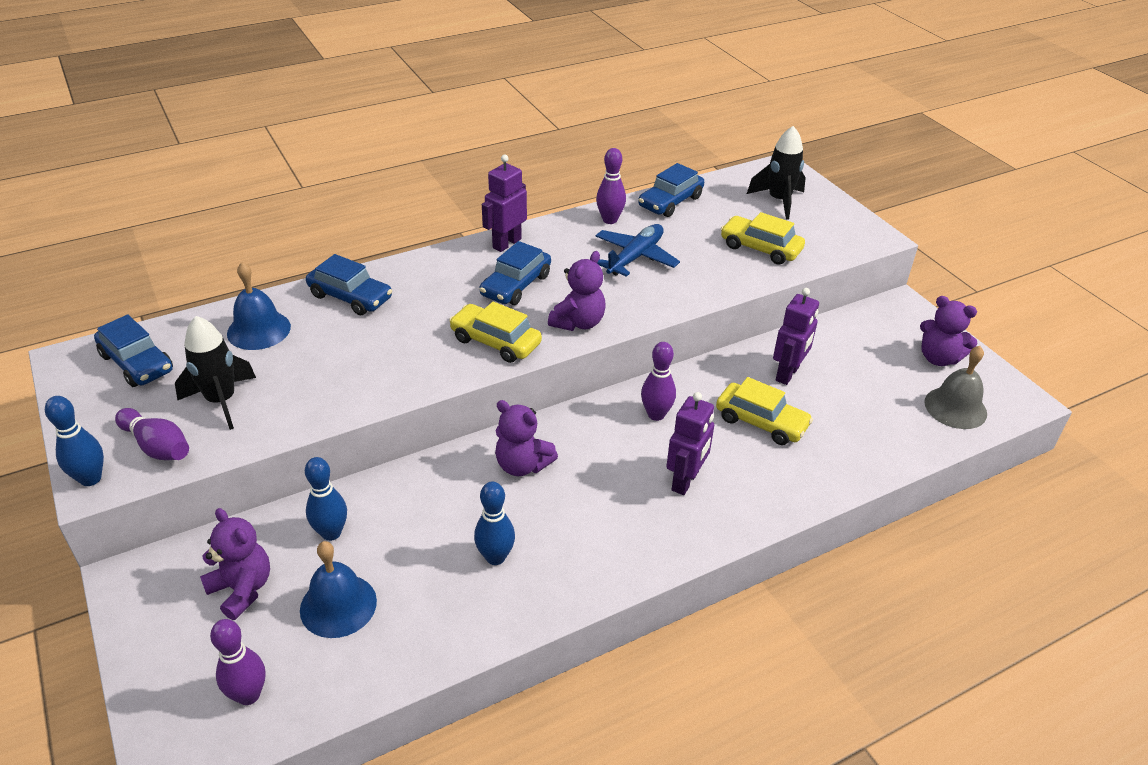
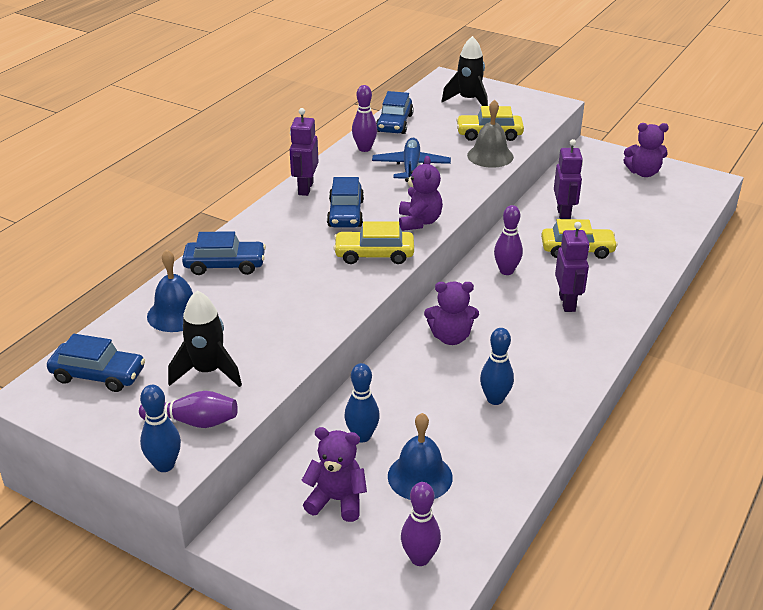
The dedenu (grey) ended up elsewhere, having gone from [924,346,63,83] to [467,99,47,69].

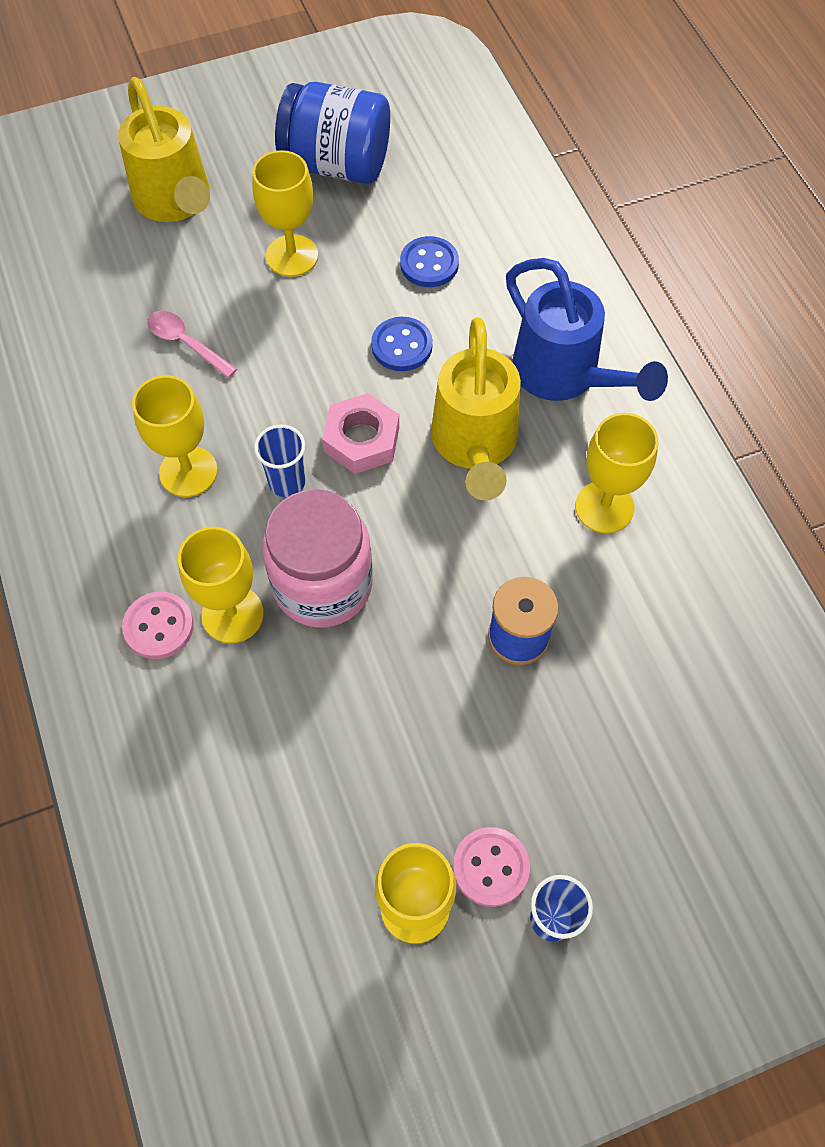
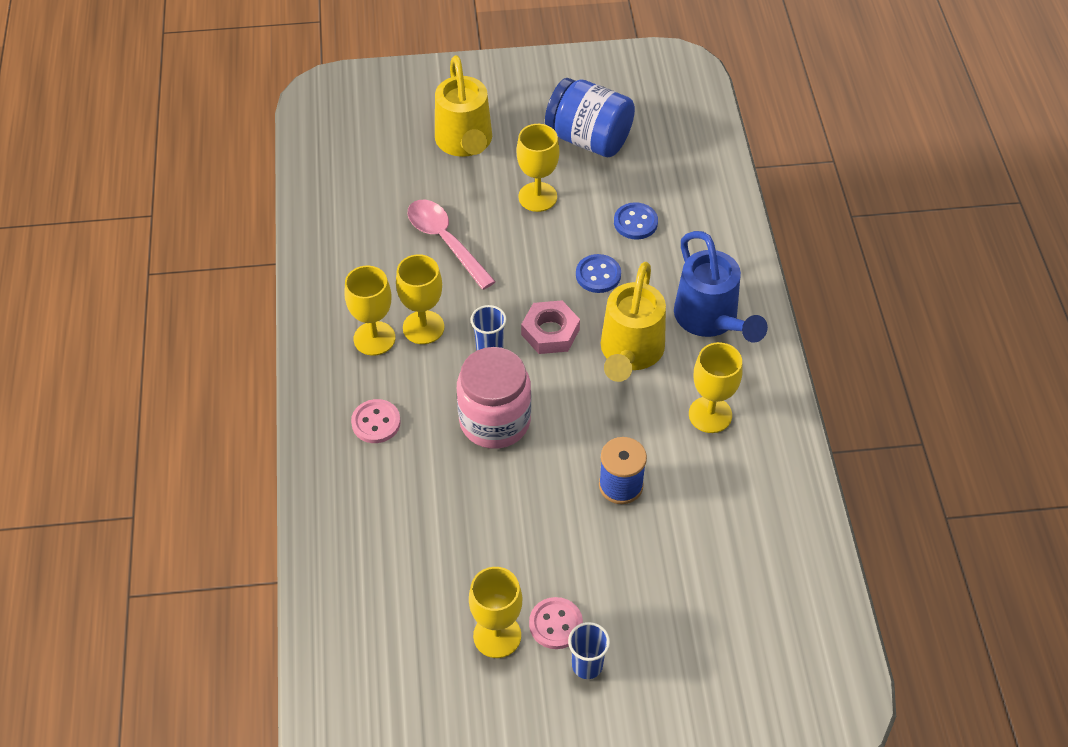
The size of the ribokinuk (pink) at [147,311,90,67] changed by a factor of 1.61. The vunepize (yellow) ended up elsewhere, having gone from [178,527,86,116] to [344,266,51,90].

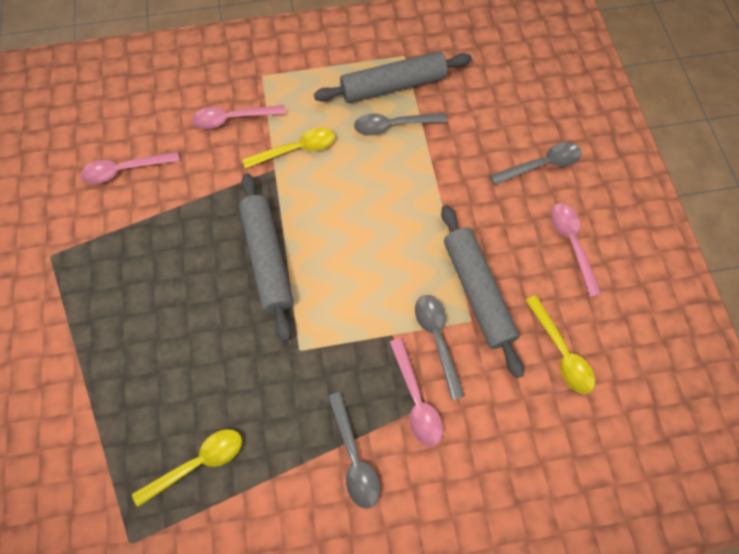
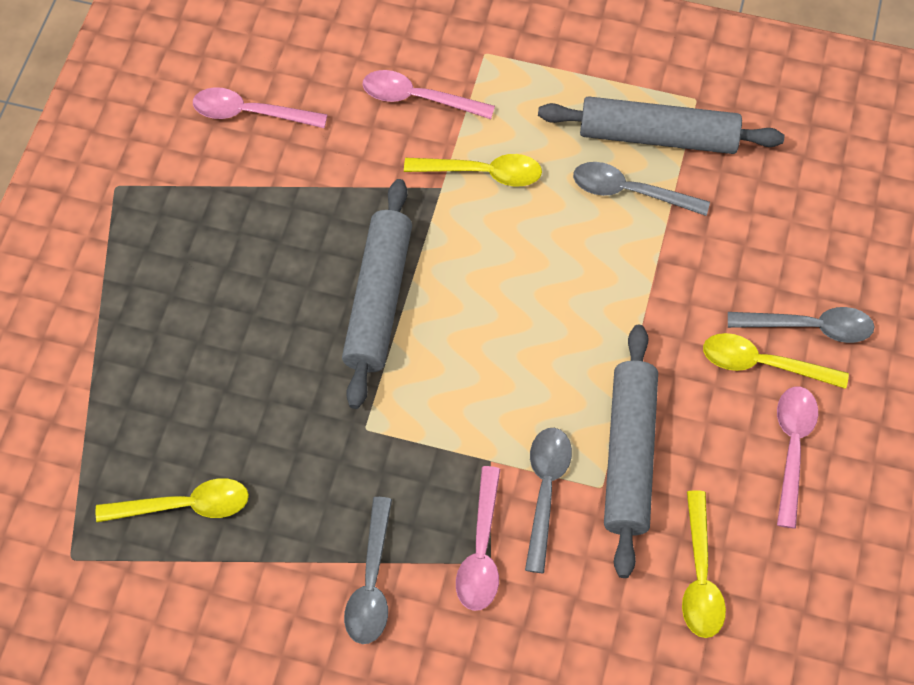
The second view gained the ribokinuk (yellow) at [703,333,146,56].

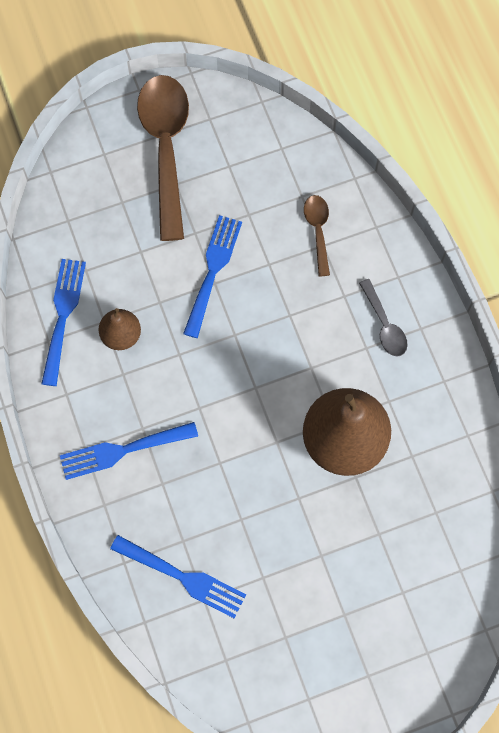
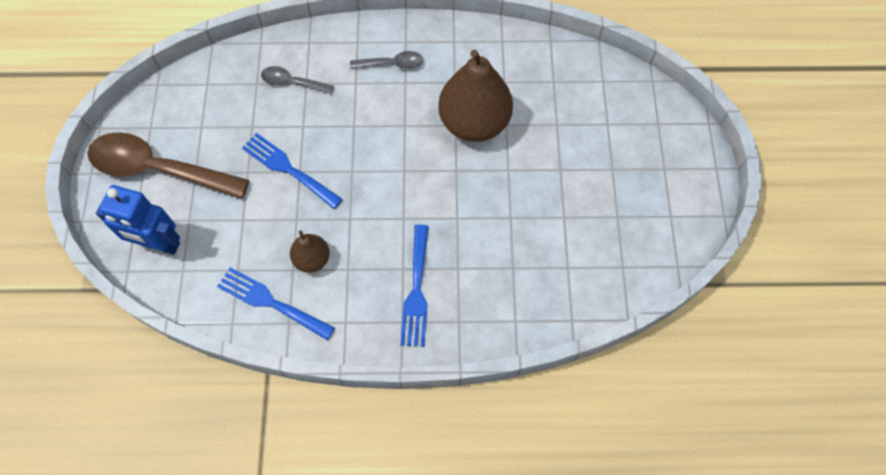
The second view lost the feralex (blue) at [110,535,136,83]. What was the ribokinuk (brown) at [304,195,26,81] turned into the ribokinuk (grey) at [261,66,73,28]. The second view gained the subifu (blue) at [96,185,84,70].

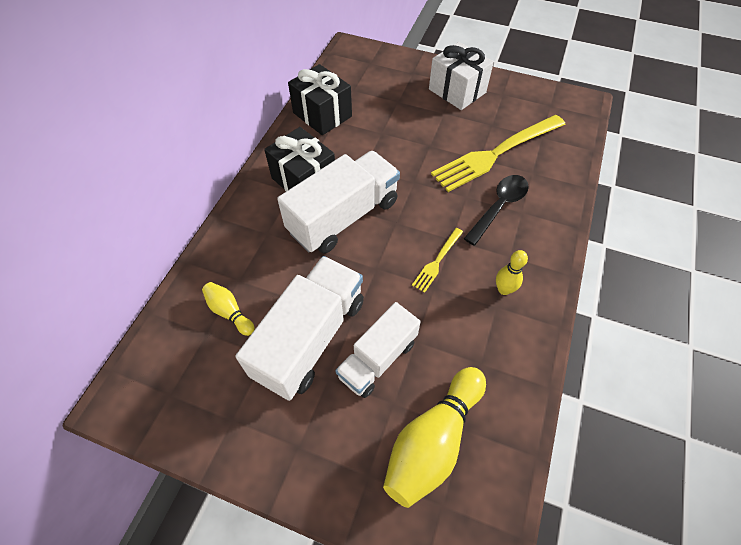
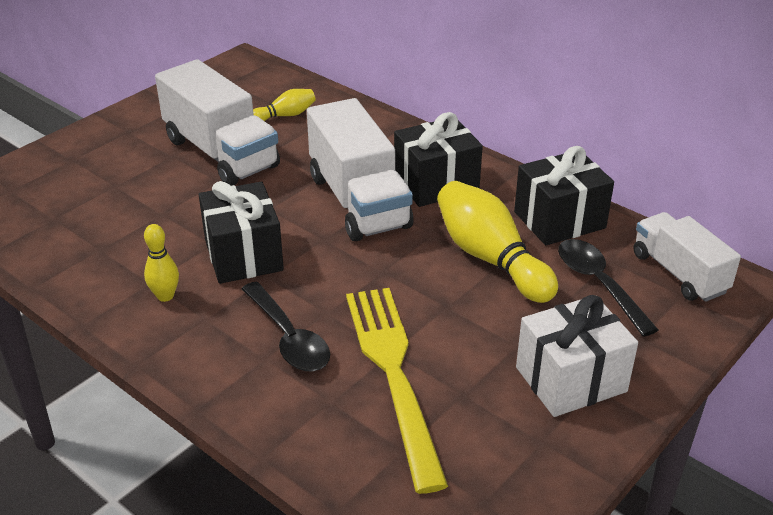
The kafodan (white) ended up elsewhere, having gone from [335,302,86,96] to [633,212,108,90]. The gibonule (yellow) ended up elsewhere, having gone from [383,367,103,141] to [437,181,121,122]. Where the feralex (yellow) stood at [412,228,51,65], the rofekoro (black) came to stand at [199,181,85,103]. The second view gained the ribokinuk (black) at [558,239,100,98].

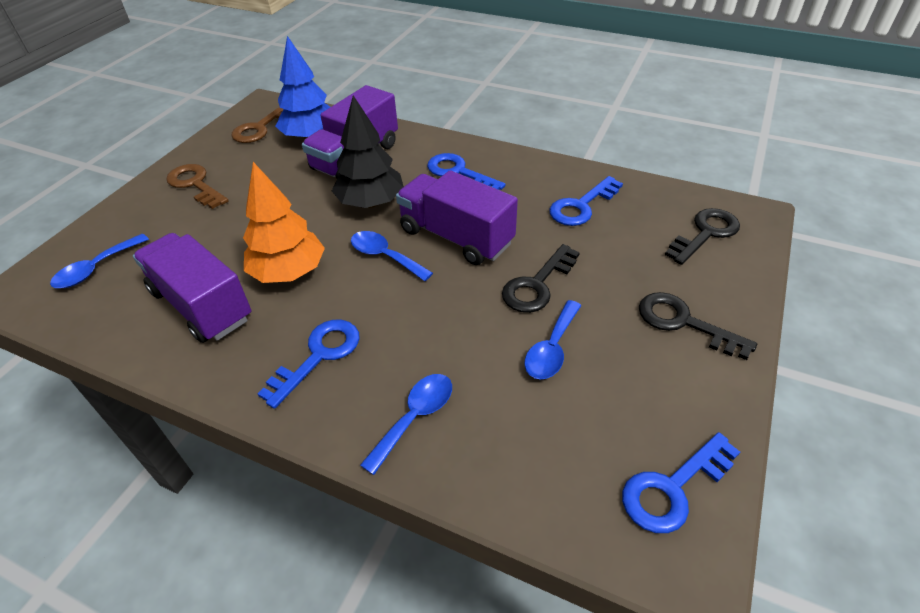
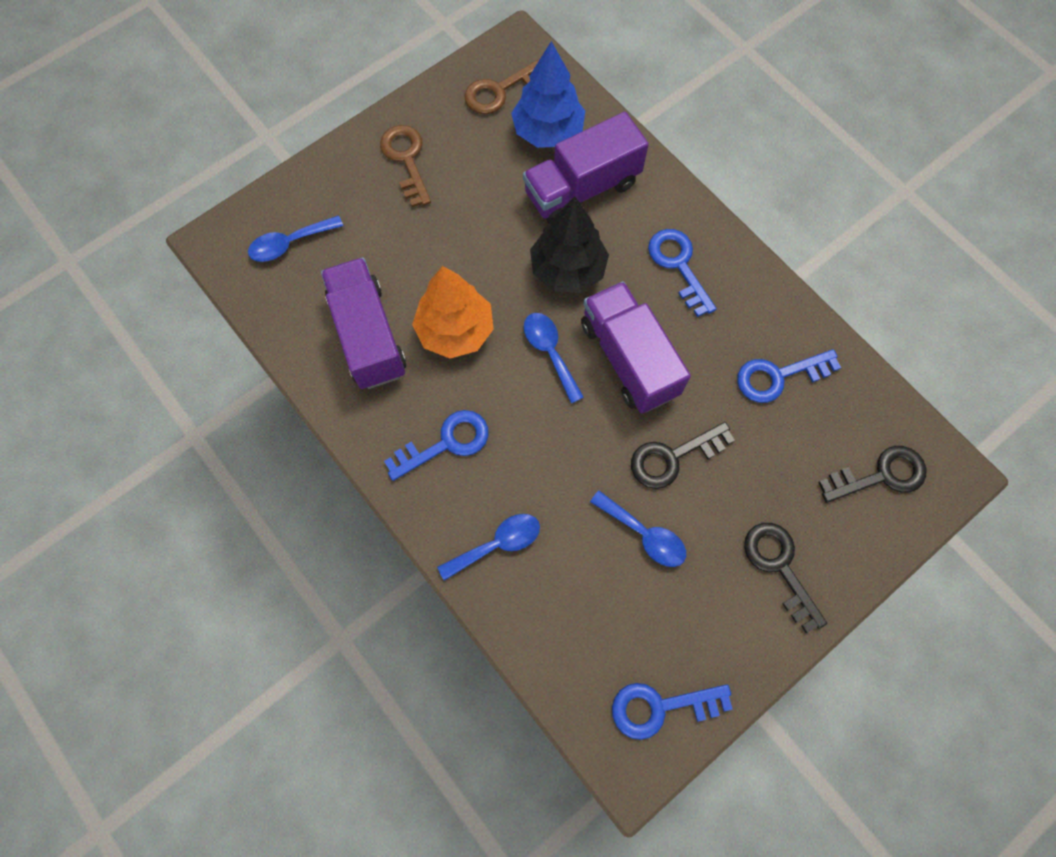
The ribokinuk (blue) at [524,300,57,80] ended up facing another way, 105 degrees counterclockwise from before.

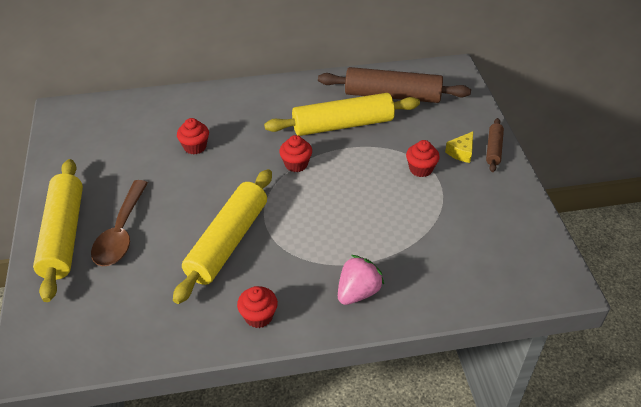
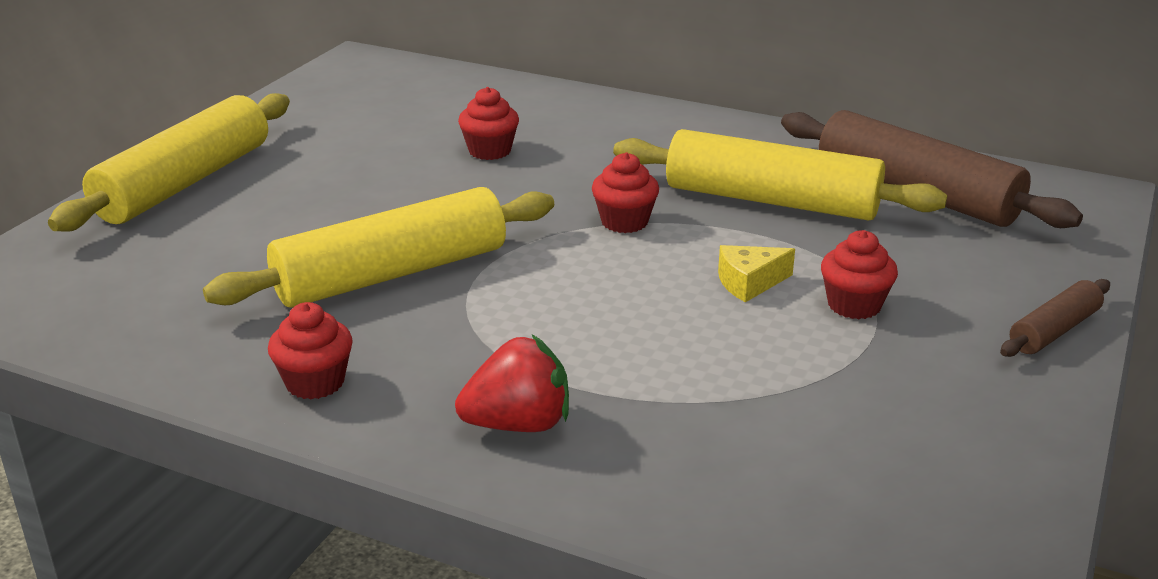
The second view lost the ribokinuk (brown) at [91,180,57,86]. What was the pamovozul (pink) at [338,255,46,50] turned into the pamovozul (red) at [455,335,114,97]. The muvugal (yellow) ended up elsewhere, having gone from [445,131,28,32] to [718,245,77,57].

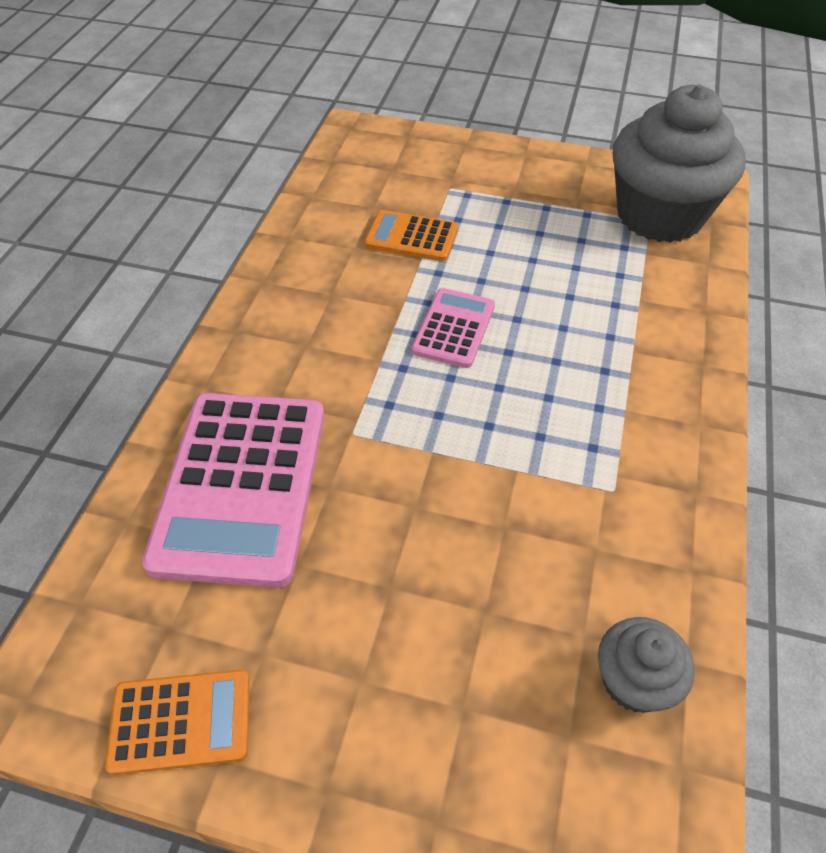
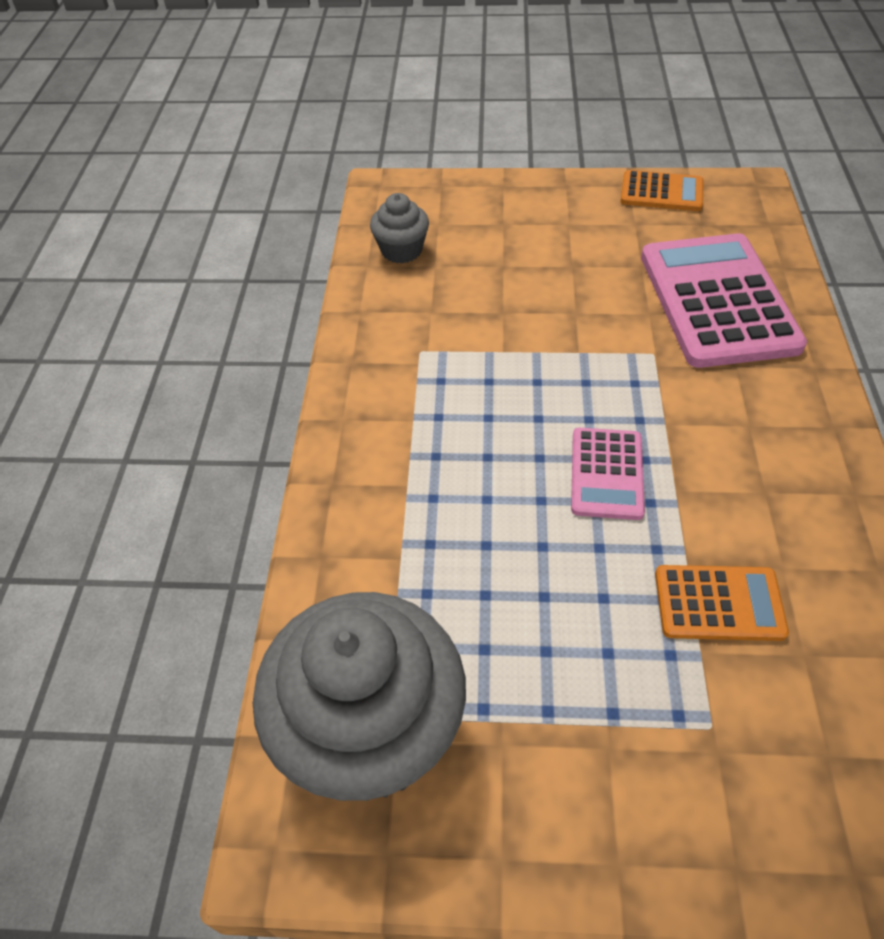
The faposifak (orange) at [105,670,145,105] ended up facing another way, 150 degrees counterclockwise from before.

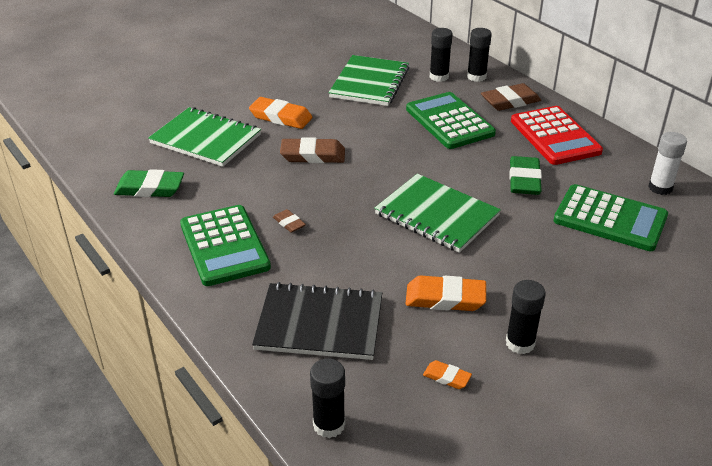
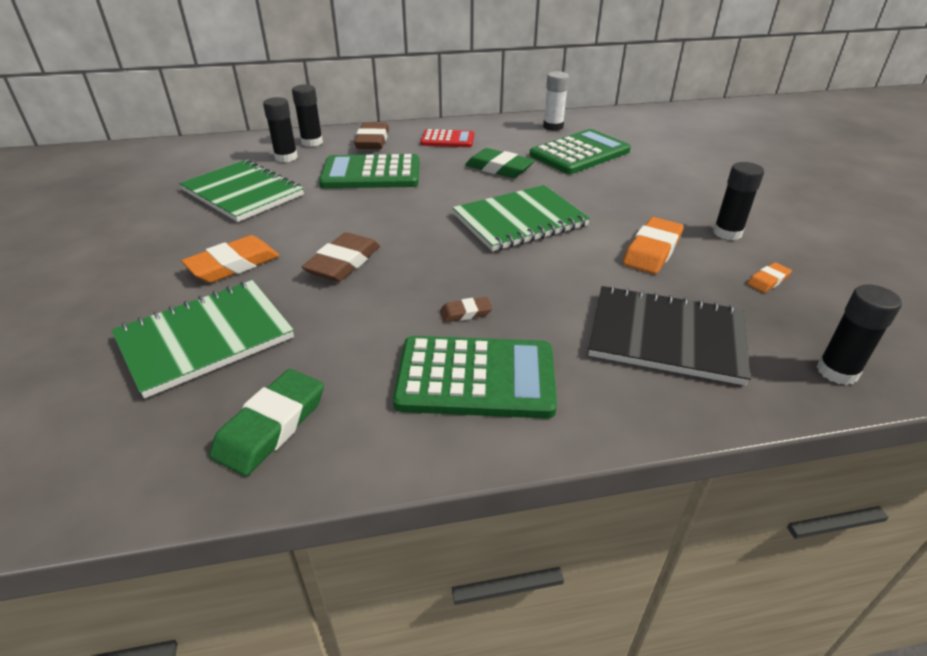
The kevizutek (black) at [252,282,130,78] ended up facing another way, 75 degrees clockwise from before. The size of the faposifak (red) at [511,106,92,59] changed by a factor of 0.60.

